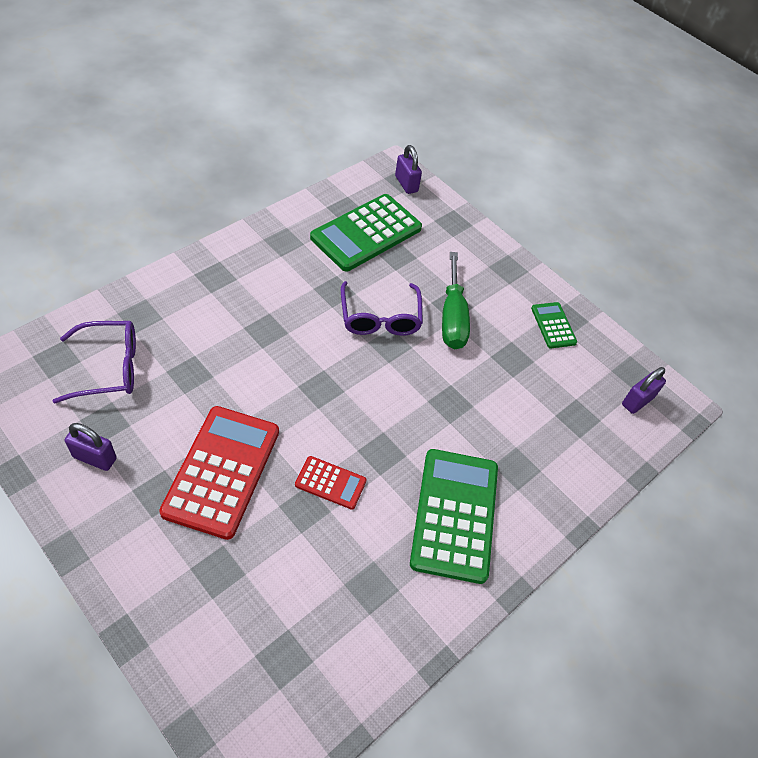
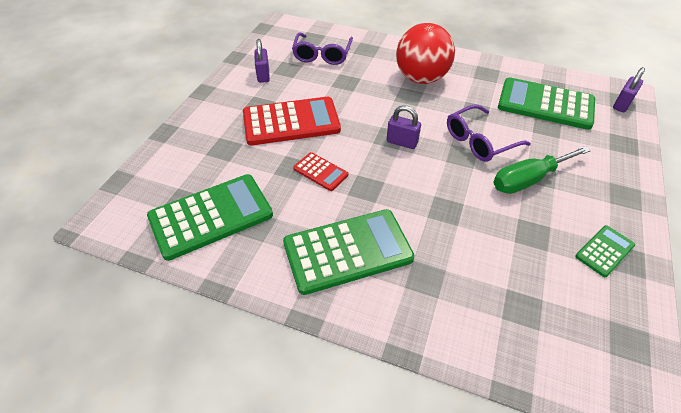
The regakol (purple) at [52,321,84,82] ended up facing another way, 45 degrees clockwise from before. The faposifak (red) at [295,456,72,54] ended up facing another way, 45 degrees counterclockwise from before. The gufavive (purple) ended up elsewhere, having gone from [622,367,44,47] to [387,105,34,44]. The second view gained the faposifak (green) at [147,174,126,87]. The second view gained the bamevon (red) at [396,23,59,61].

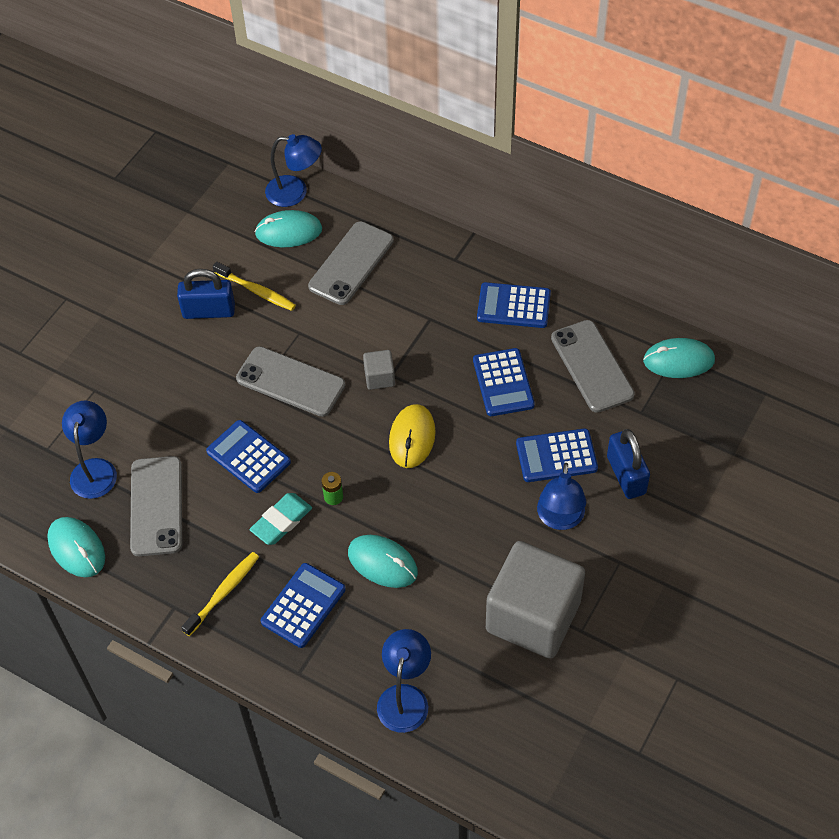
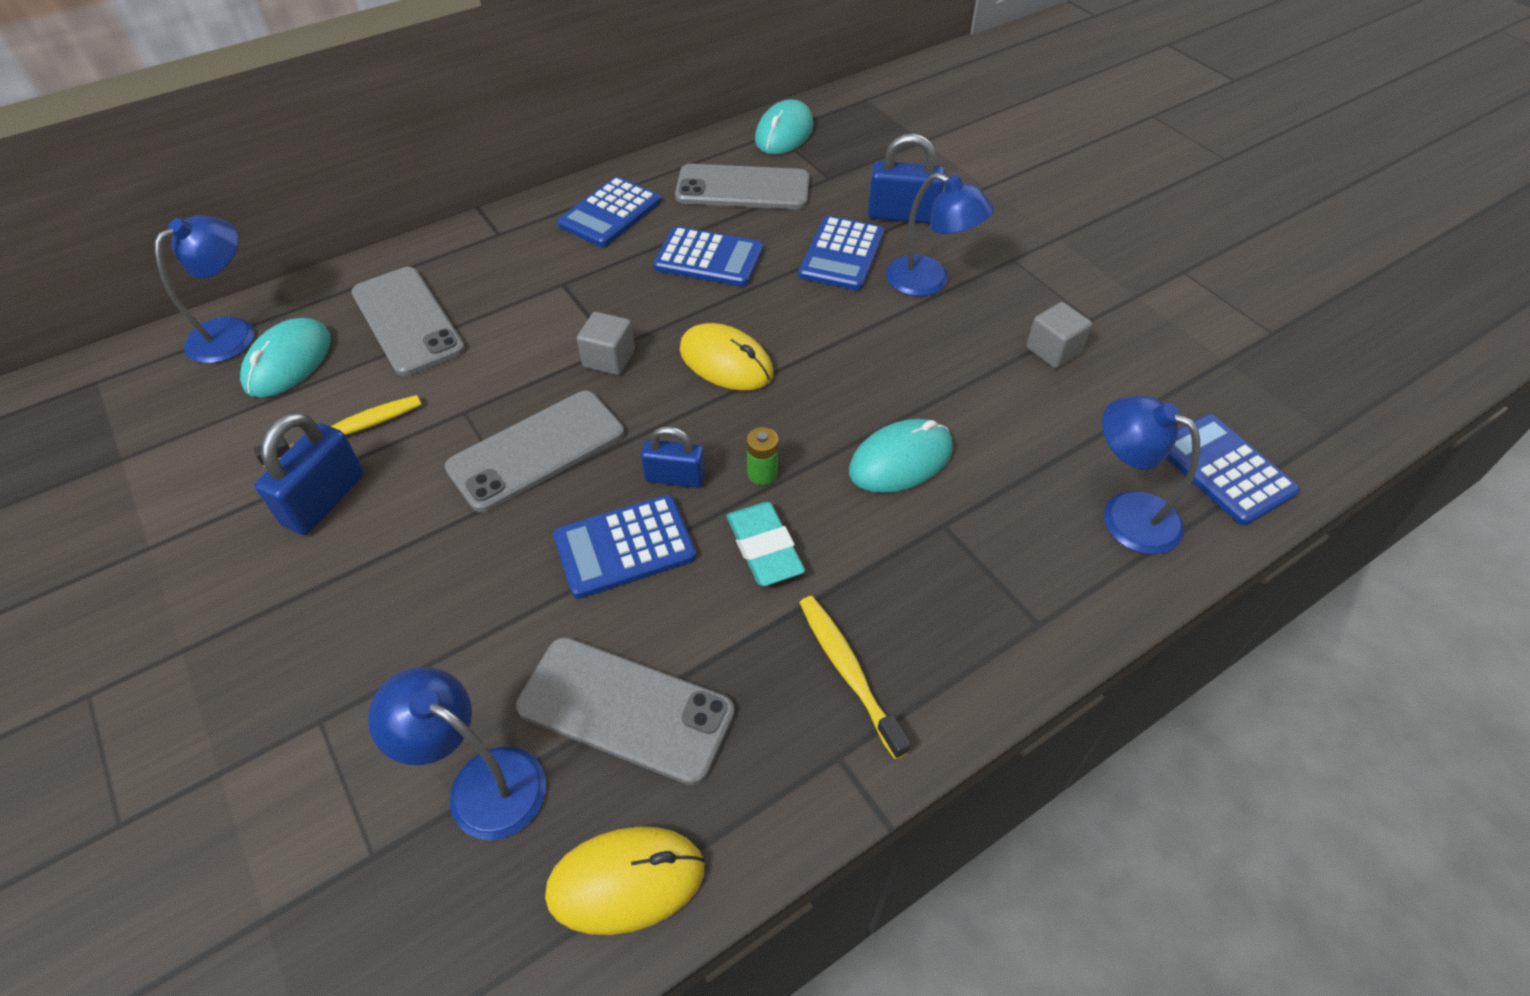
What was the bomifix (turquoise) at [47,517,58,60] turned into the bomifix (yellow) at [545,826,160,109]. The faposifak (blue) ended up elsewhere, having gone from [261,563,85,85] to [1166,414,134,111]. The size of the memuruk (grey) at [486,541,99,118] changed by a factor of 0.41. The second view gained the gufavive (blue) at [641,426,64,62].

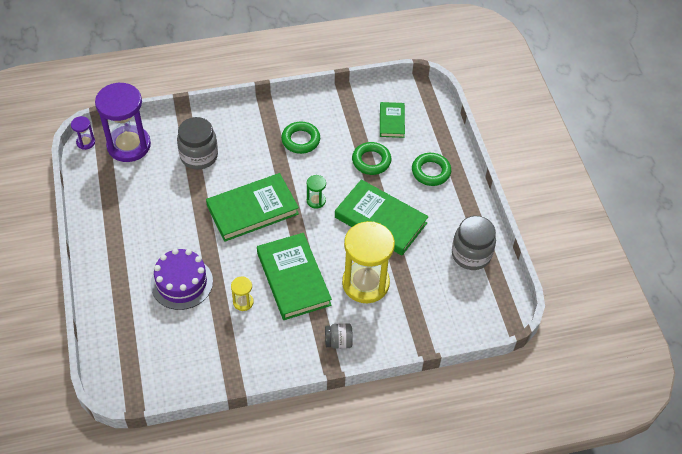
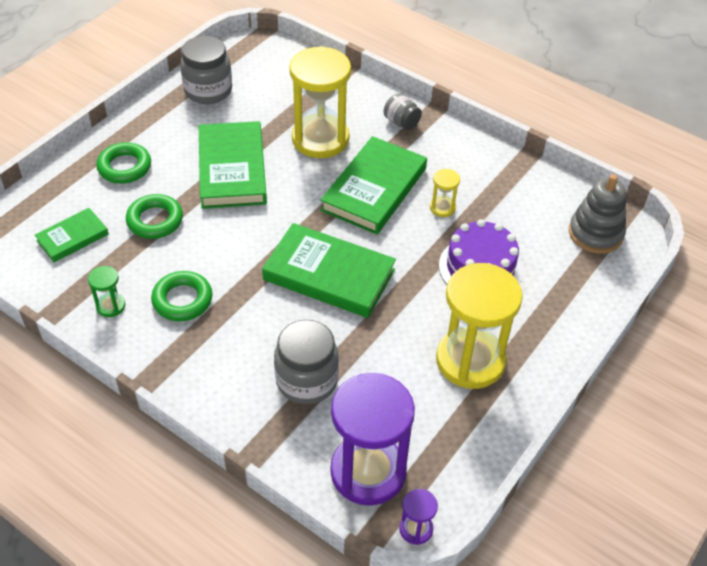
The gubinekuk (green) ended up elsewhere, having gone from [307,175,19,34] to [88,266,37,51]. The second view gained the gubinekuk (yellow) at [436,263,87,126]. The second view gained the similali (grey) at [569,174,57,80].

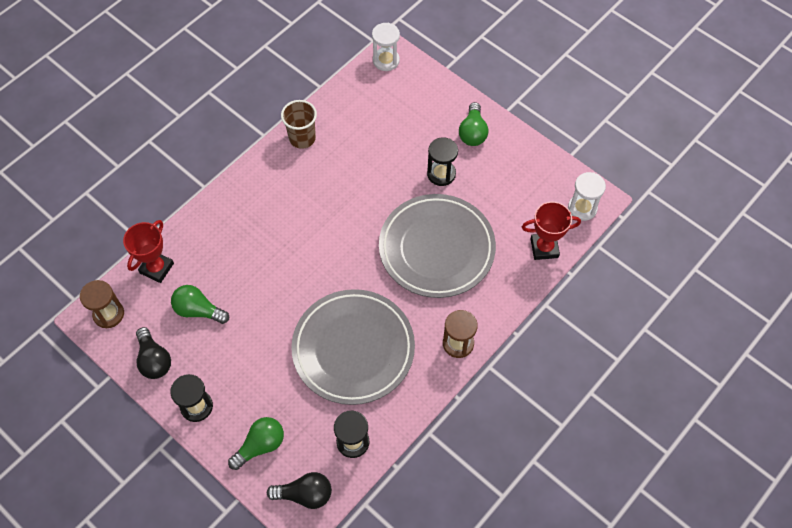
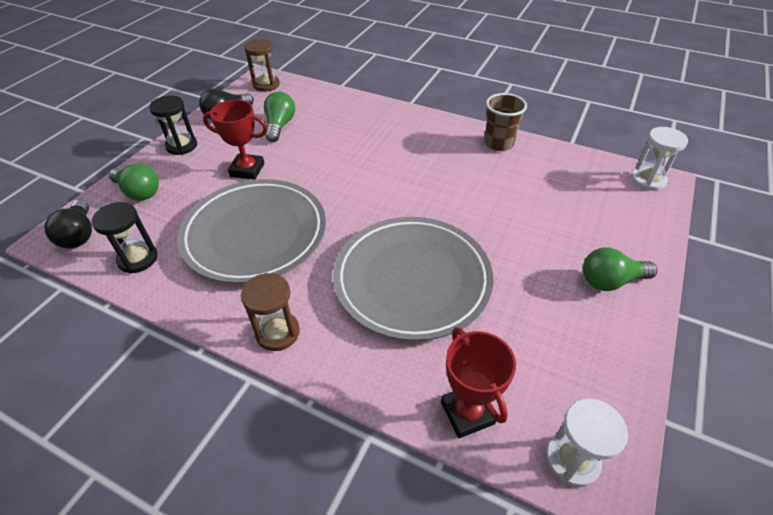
The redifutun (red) ended up elsewhere, having gone from [123,220,51,63] to [203,100,65,80]. The second view lost the gubinekuk (black) at [427,137,31,49].

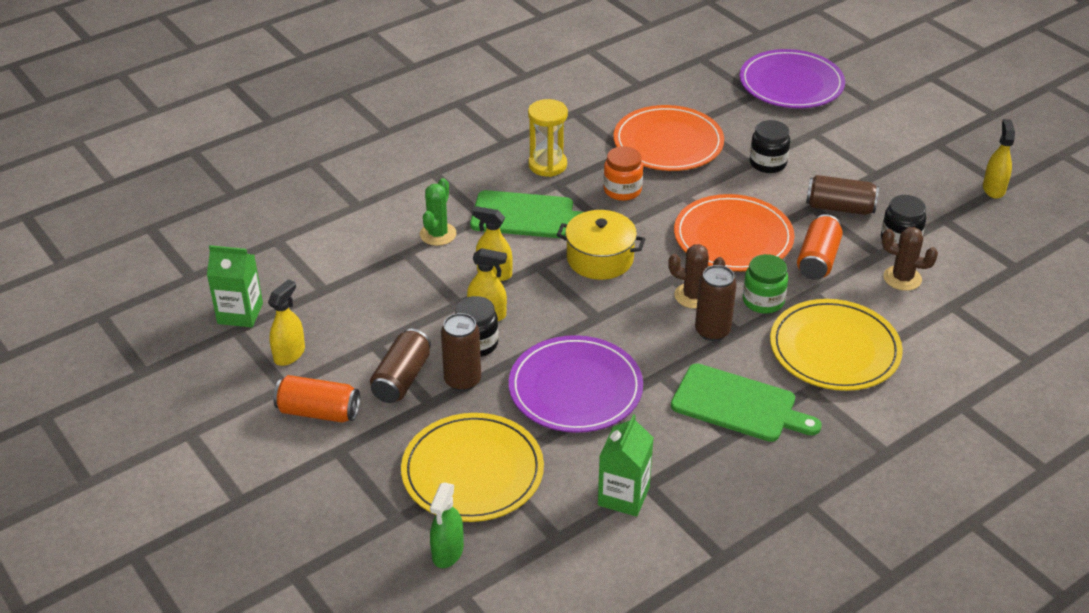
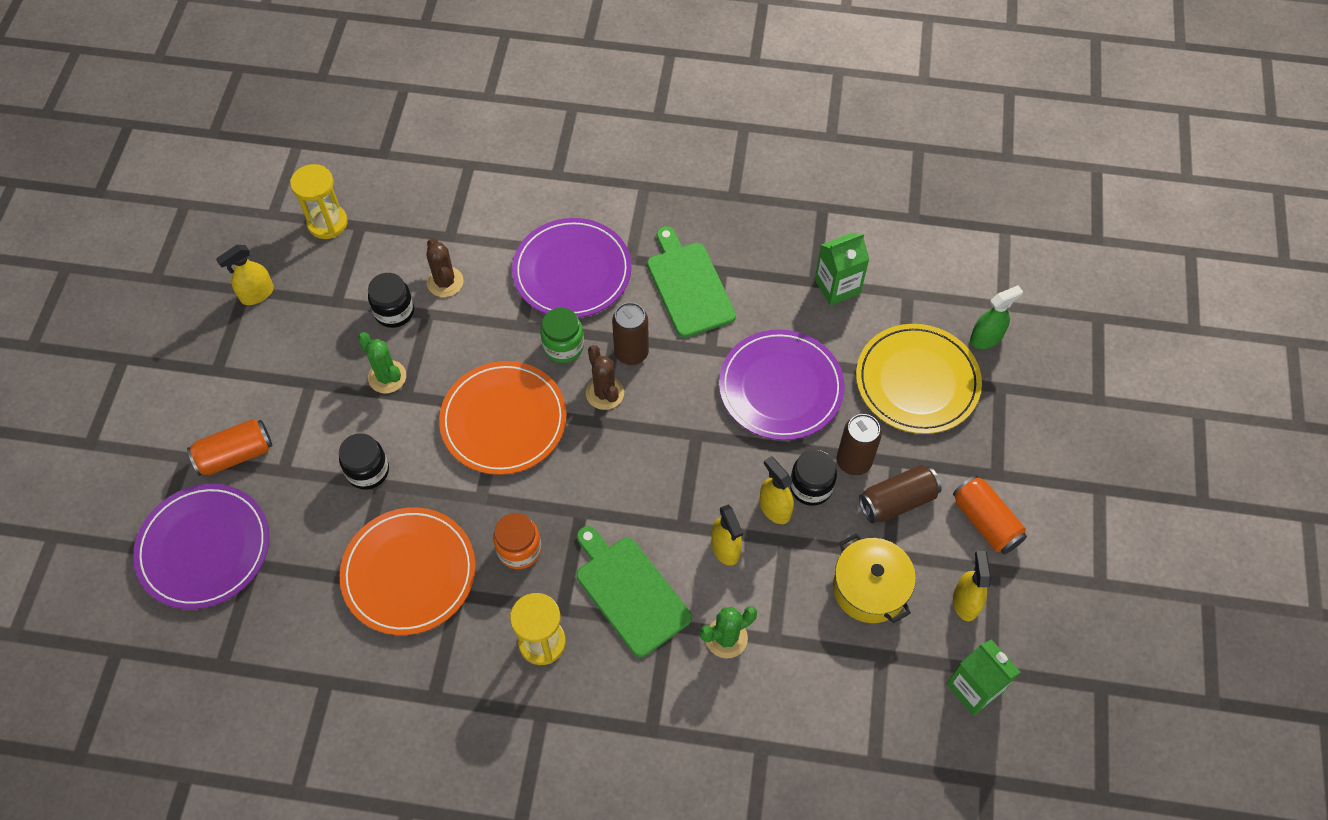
The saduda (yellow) at [268,279,37,87] ended up facing another way, 105 degrees clockwise from before. The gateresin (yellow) ended up elsewhere, having gone from [557,210,88,70] to [833,533,83,90]. What was the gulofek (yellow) at [770,299,133,92] turned into the gulofek (purple) at [512,218,120,100]. The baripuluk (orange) ended up elsewhere, having gone from [797,214,46,66] to [187,419,86,57]. Where the baripuluk (brown) stood at [806,175,73,40], the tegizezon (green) came to stand at [358,332,48,61]. The second view gained the gubinekuk (yellow) at [290,164,58,75].

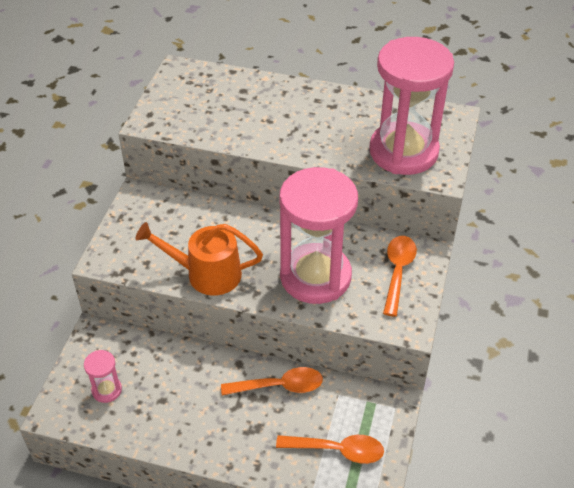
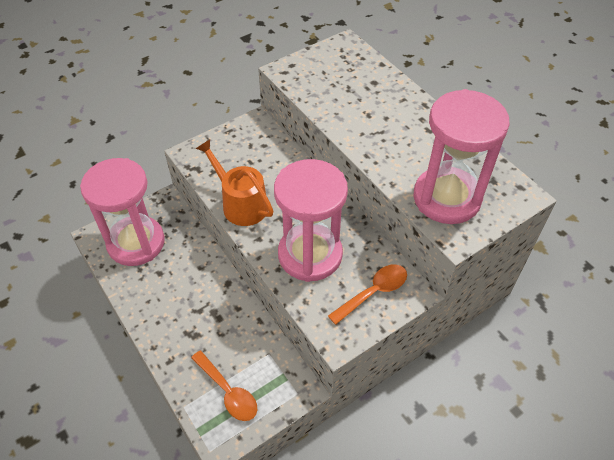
The size of the gubinekuk (pink) at [84,350,38,53] changed by a factor of 2.43. The second view lost the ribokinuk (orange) at [221,367,102,28].

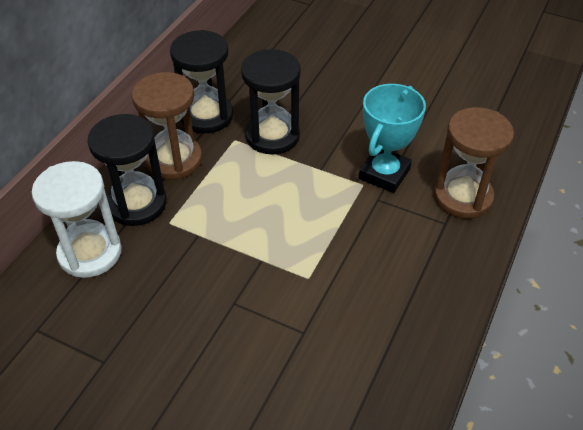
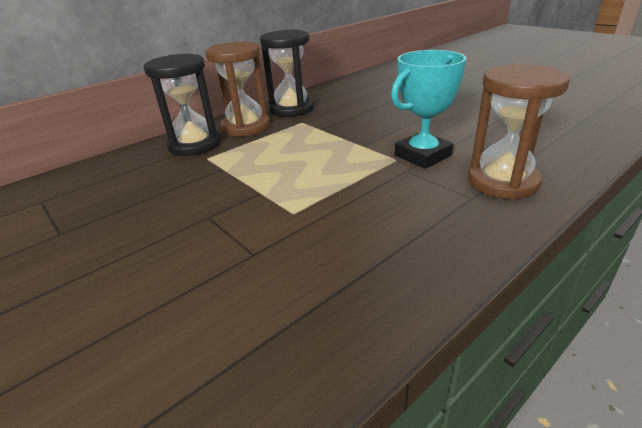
The second view lost the gubinekuk (white) at [32,161,90,117]. The second view lost the gubinekuk (black) at [241,49,60,106].

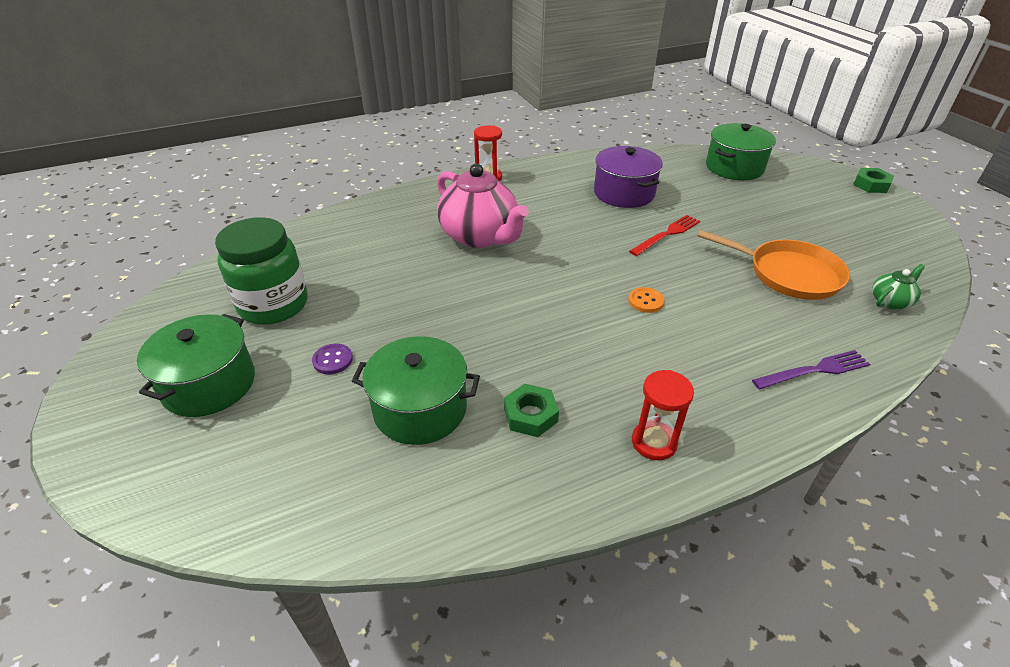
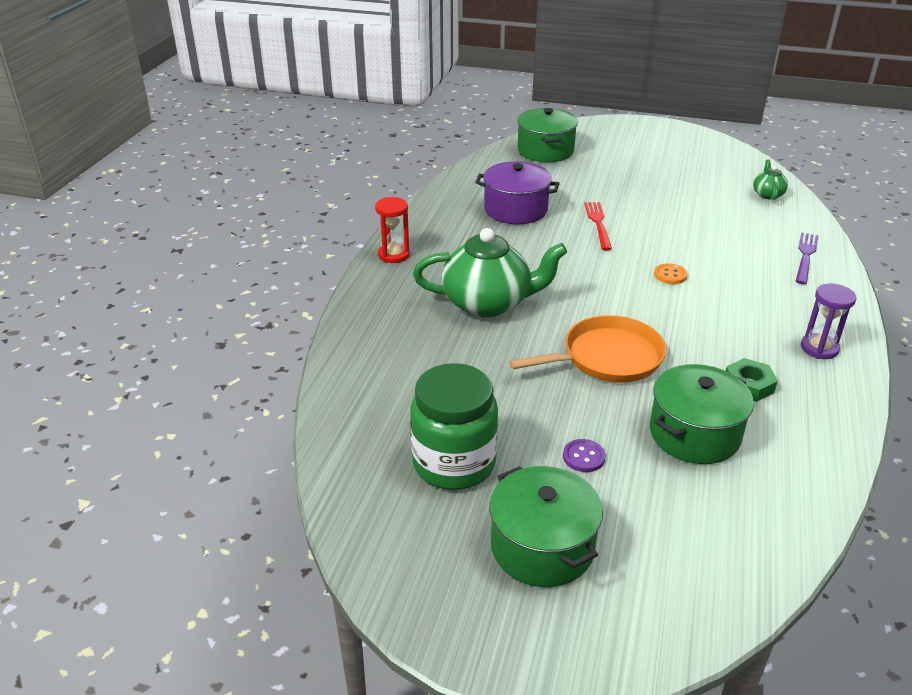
What was the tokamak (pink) at [437,163,92,85] turned into the tokamak (green) at [413,228,154,90]. What was the gubinekuk (red) at [632,370,62,91] turned into the gubinekuk (purple) at [801,284,56,75]. The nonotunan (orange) ended up elsewhere, having gone from [698,230,152,70] to [509,315,157,68]. The second view lost the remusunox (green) at [853,168,41,25].

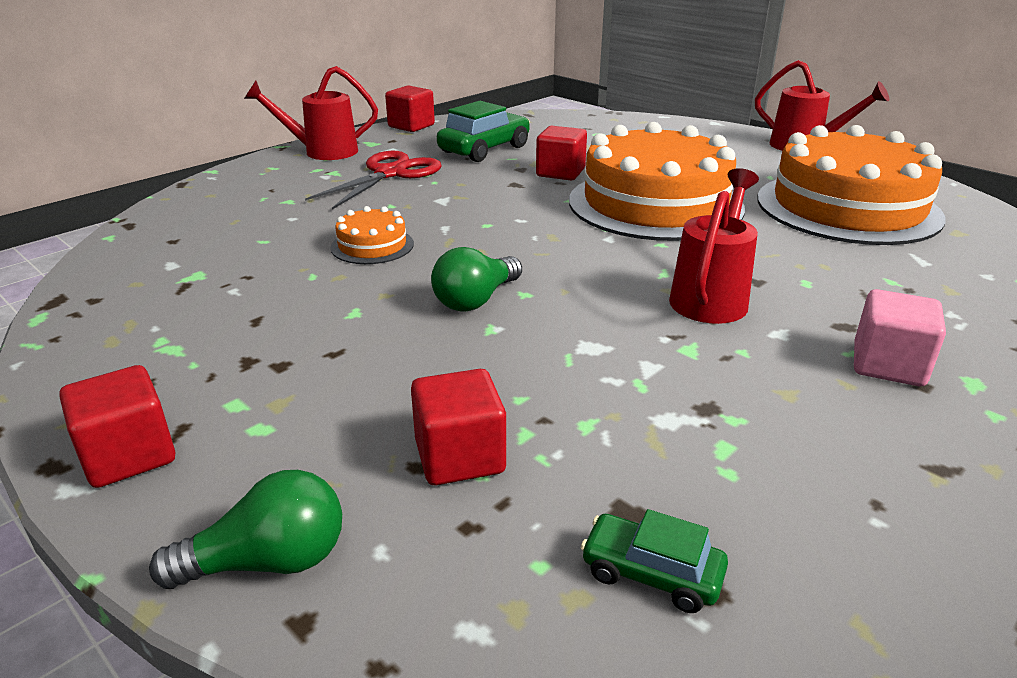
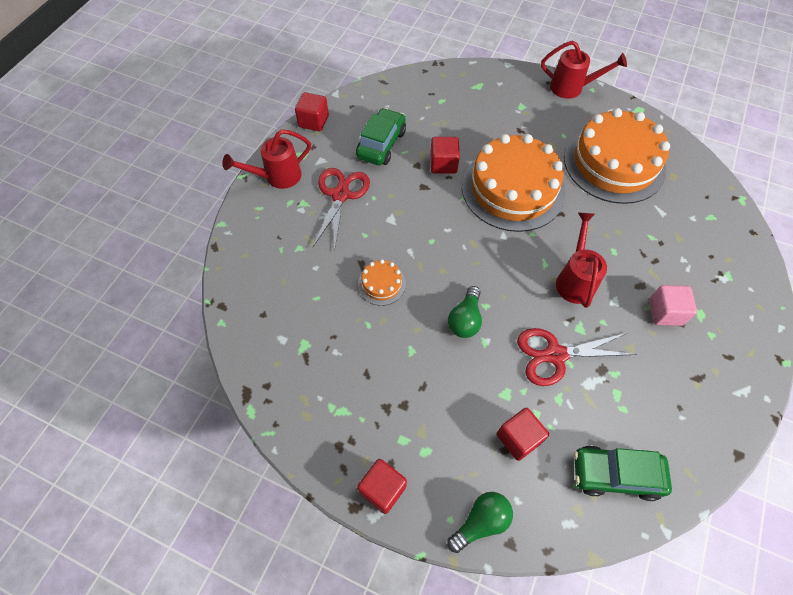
The size of the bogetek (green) at [580,509,148,104] changed by a factor of 1.77. The second view gained the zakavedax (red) at [517,328,120,58].

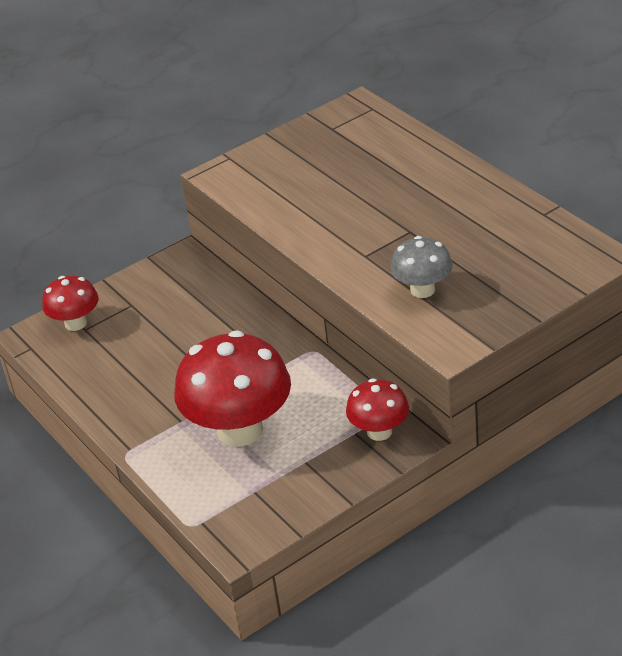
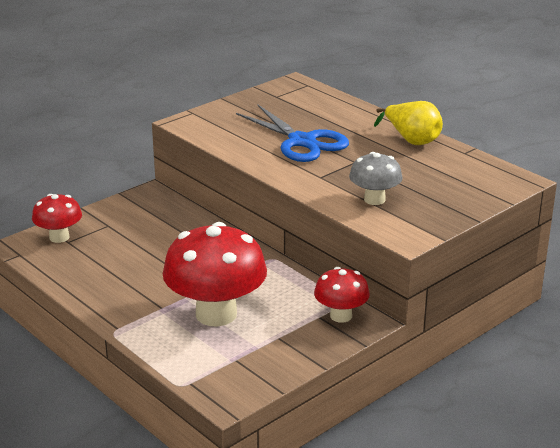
The second view gained the zakavedax (blue) at [236,105,113,57]. The second view gained the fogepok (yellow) at [374,101,69,44].

